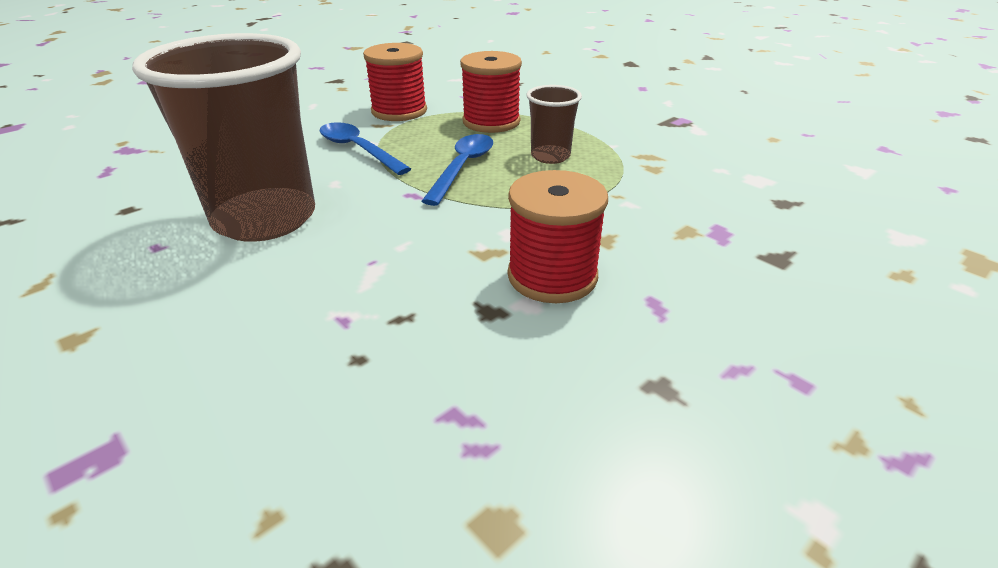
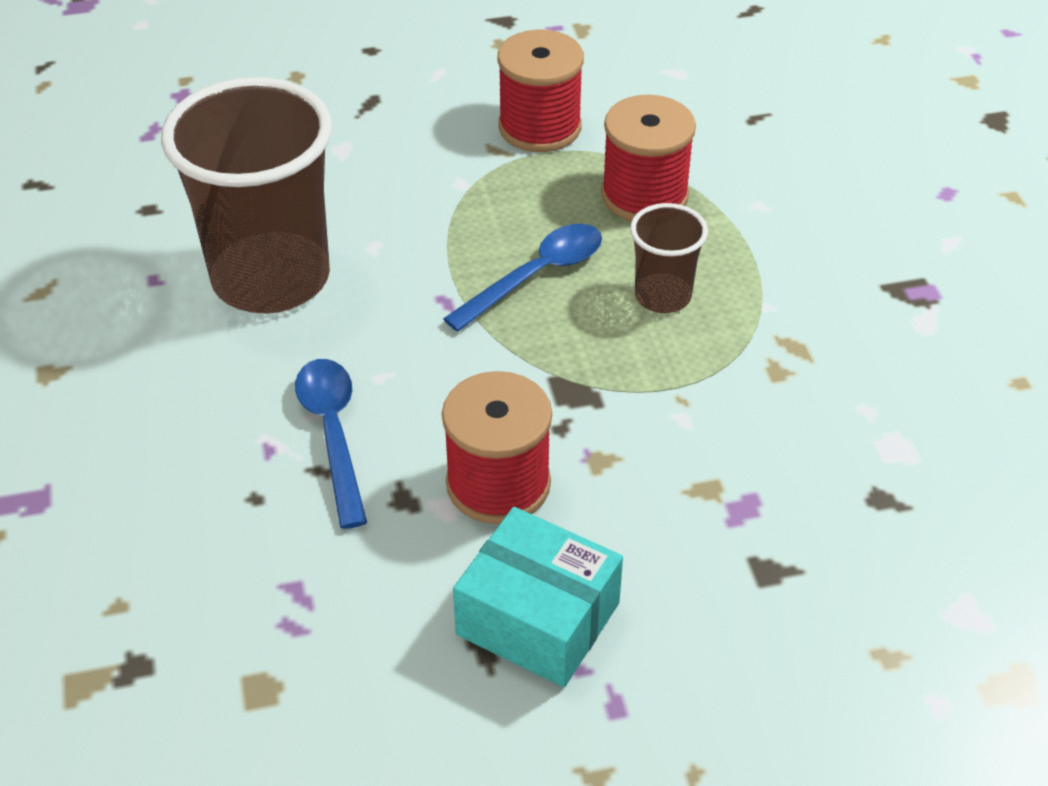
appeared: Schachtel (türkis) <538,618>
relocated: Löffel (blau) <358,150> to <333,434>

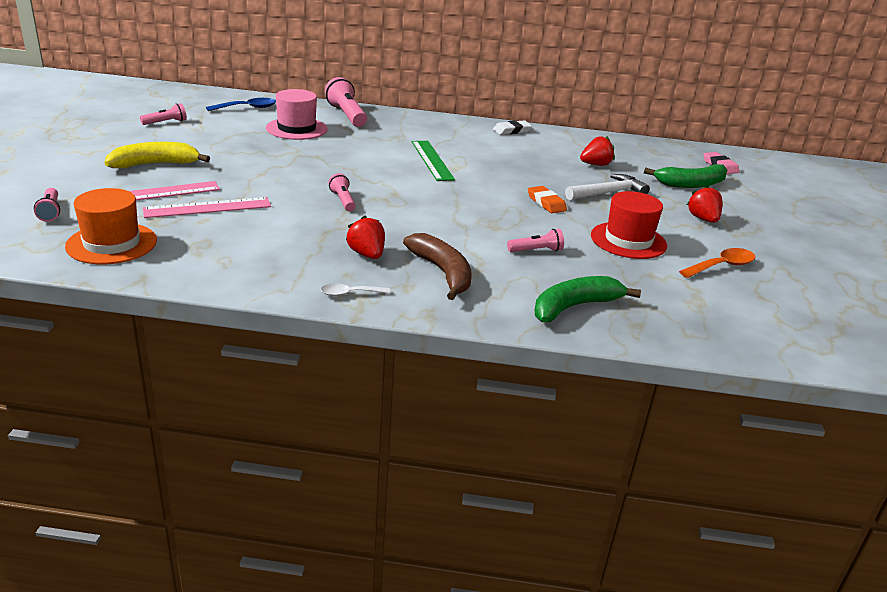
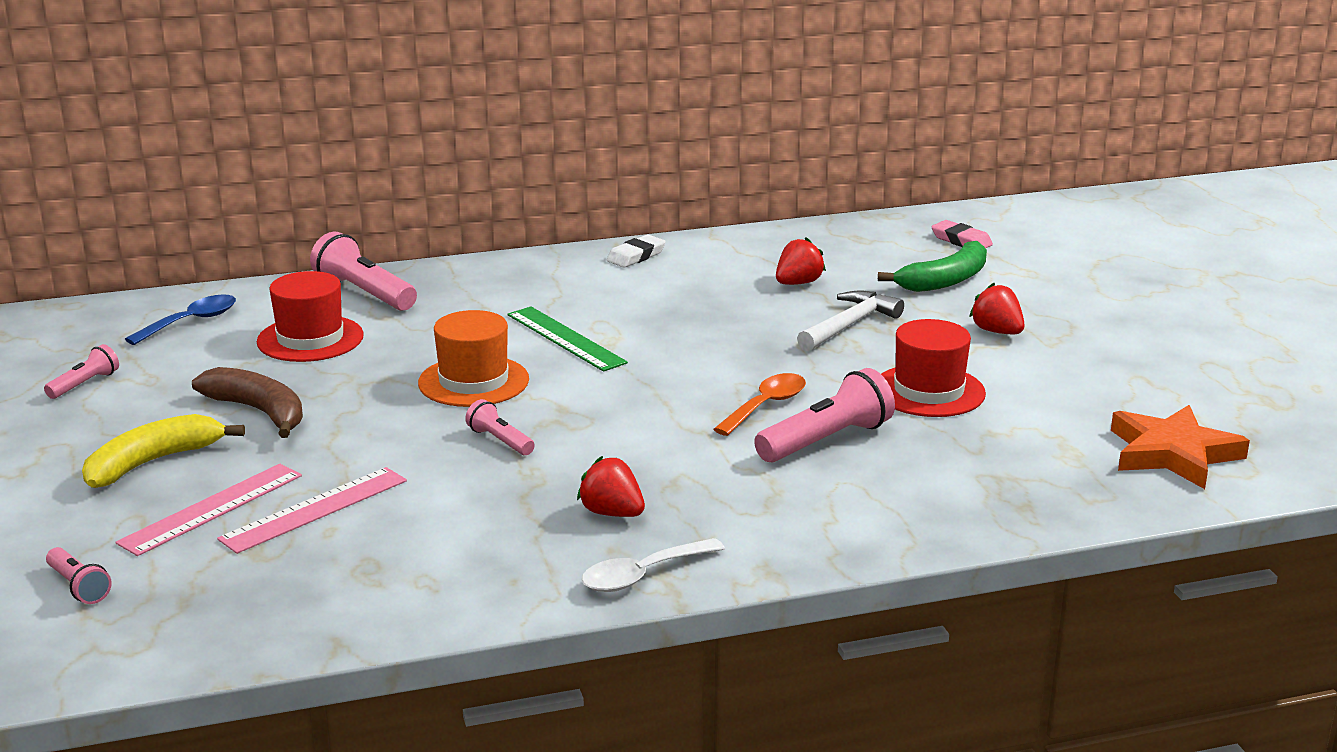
missing: Radiergummi (orange) <546,203>; Banane (grün) <574,307>
appeared: Stern (orange) <1172,453>
relocated: Hut (orange) <112,243> to <473,381>; Banane (braun) <443,272> to <259,411>; Löffel (orange) <721,266> to <766,406>
colour: Hut (rosa) <297,129> to Hut (rot) <310,339>
size: Löffel (weiß) <350,293> = <642,575> x1.56; Taschenlampe (rosa) <536,251> = <826,441> x1.82

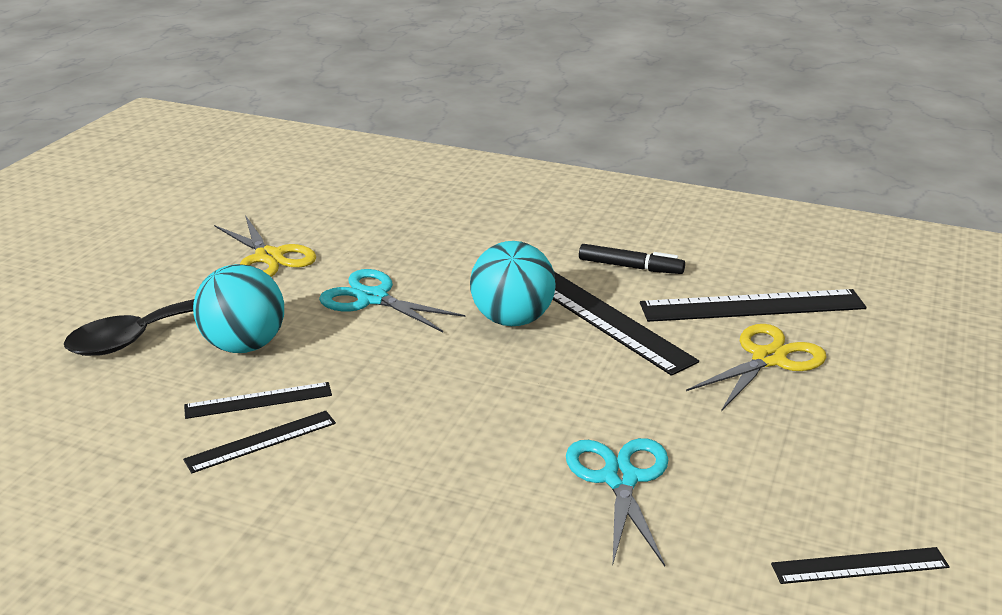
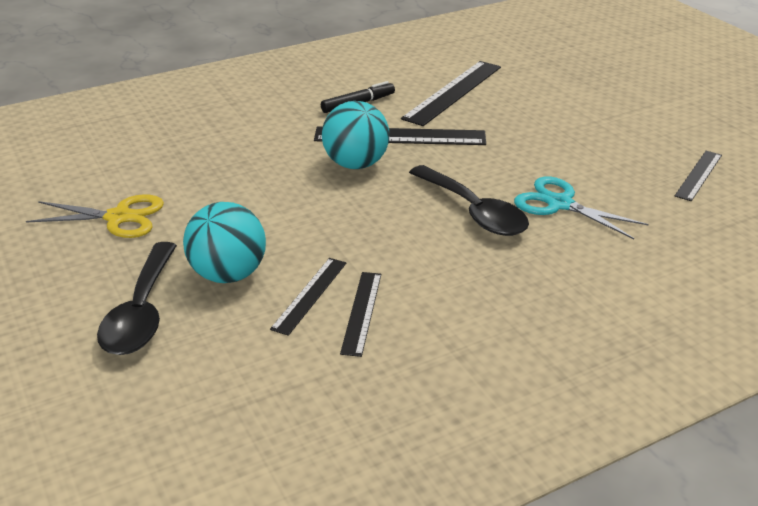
missing: Schere (türkis) <373,298>; Schere (gelb) <768,359>
appeared: Löffel (schwarz) <474,212>

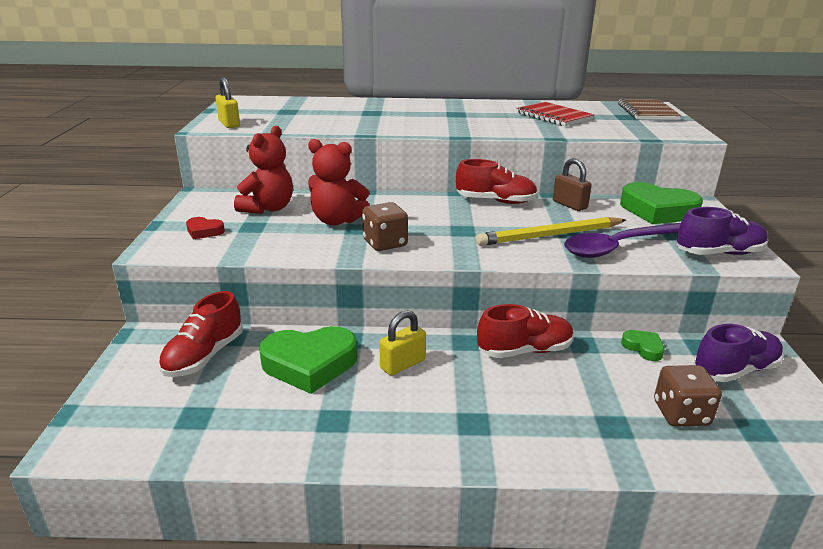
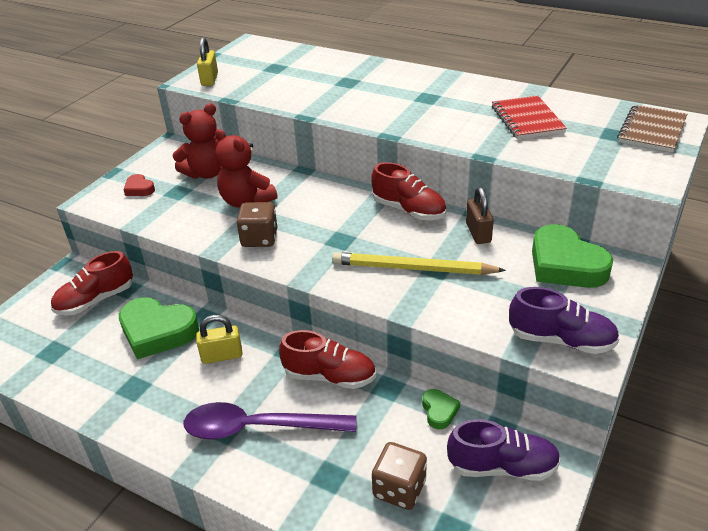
relocated: Löffel (lila) <619,247> to <258,428>

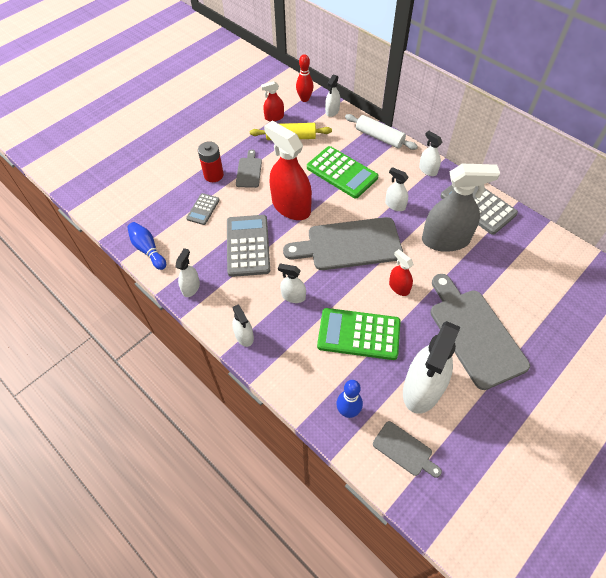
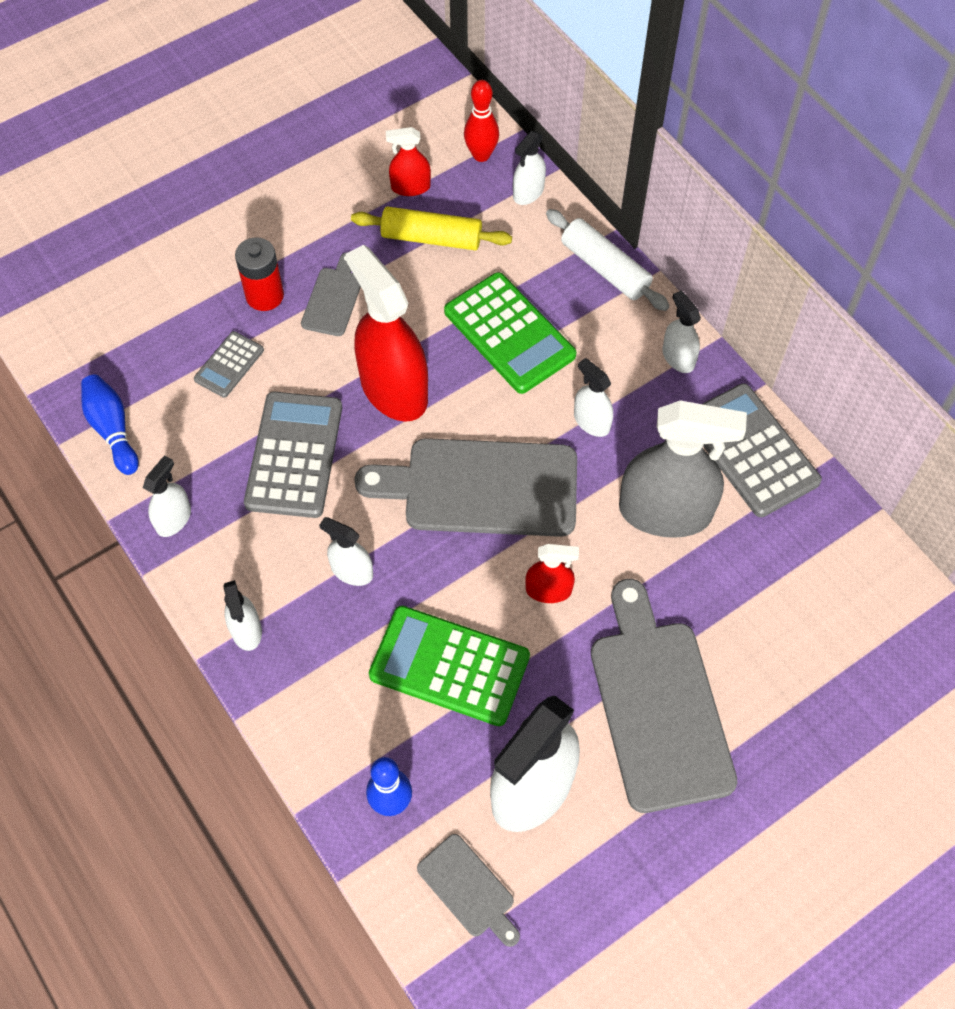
spun: Sprühflasche (rot) <399,287> = <548,590> 120 degrees clockwise

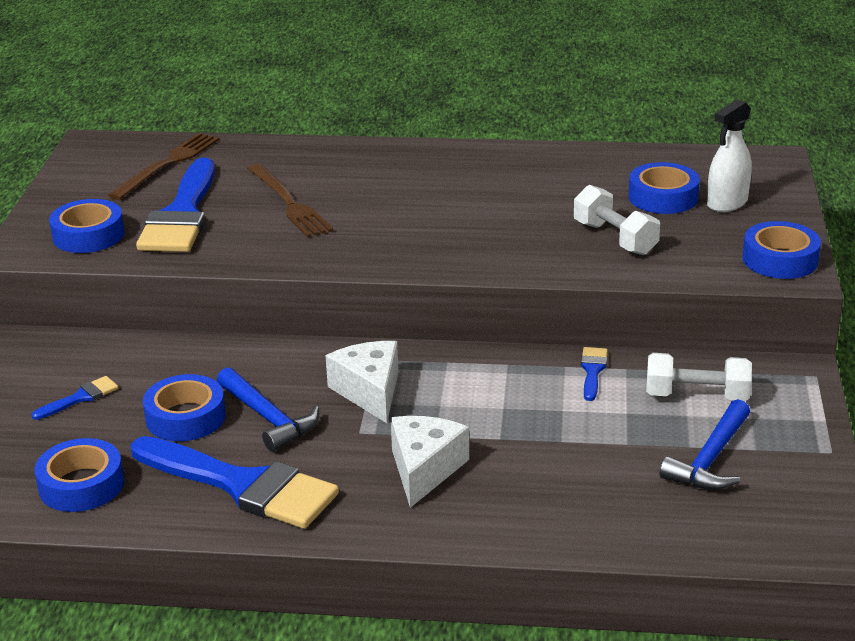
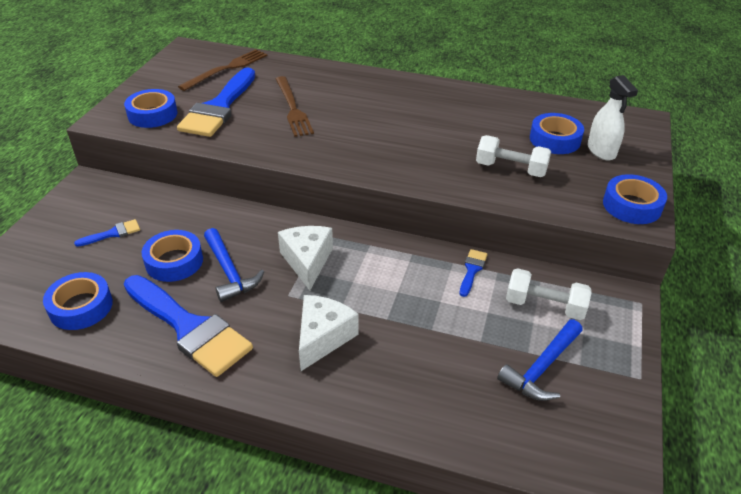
spun: Hantel (weiß) <615,238> = <510,169> 45 degrees counterclockwise; Sprühflasche (weiß) <727,203> = <601,151> 75 degrees counterclockwise

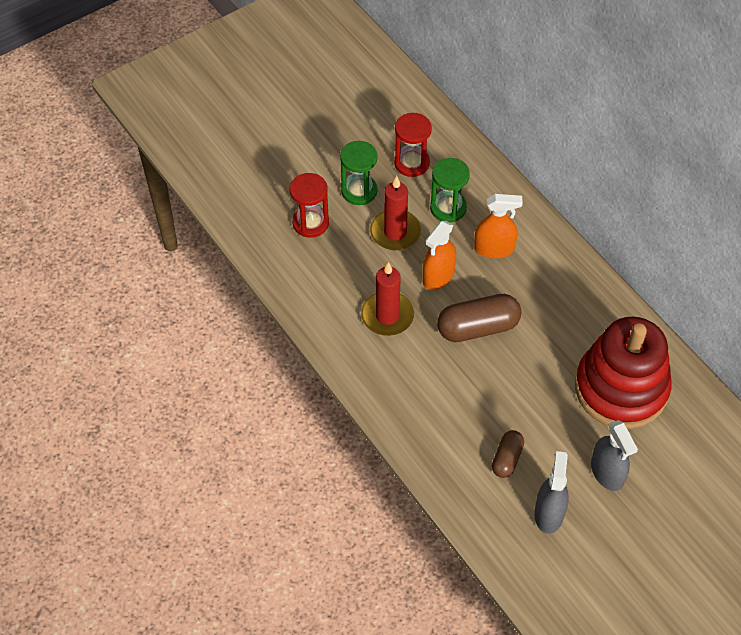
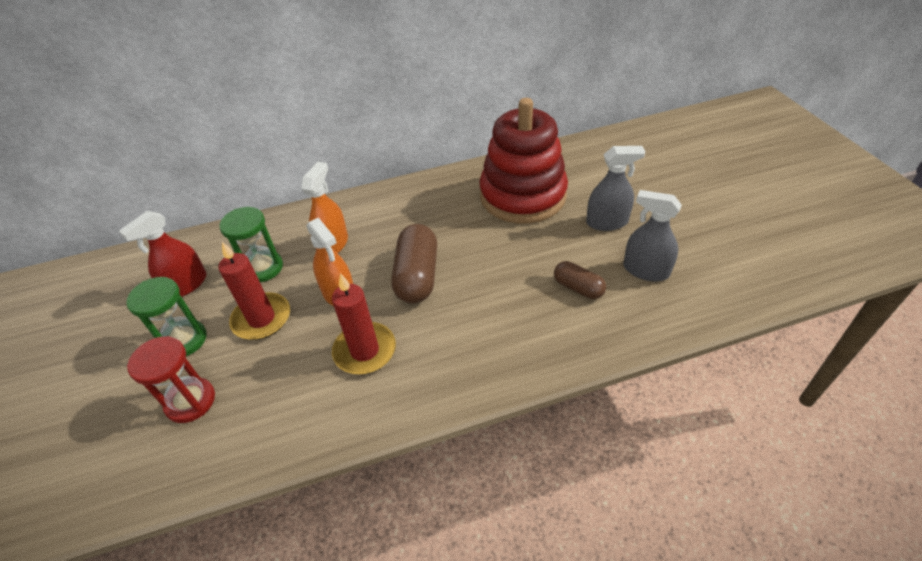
exchanged: Sanduhr (rot) <411,163> to Sprühflasche (rot) <186,285>

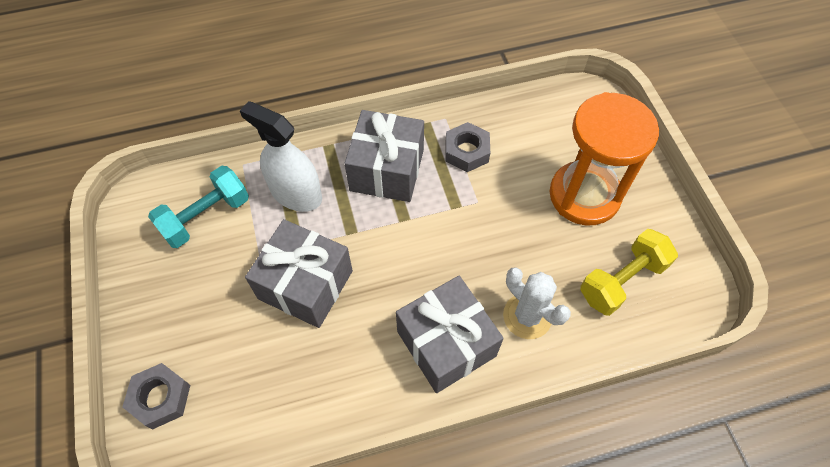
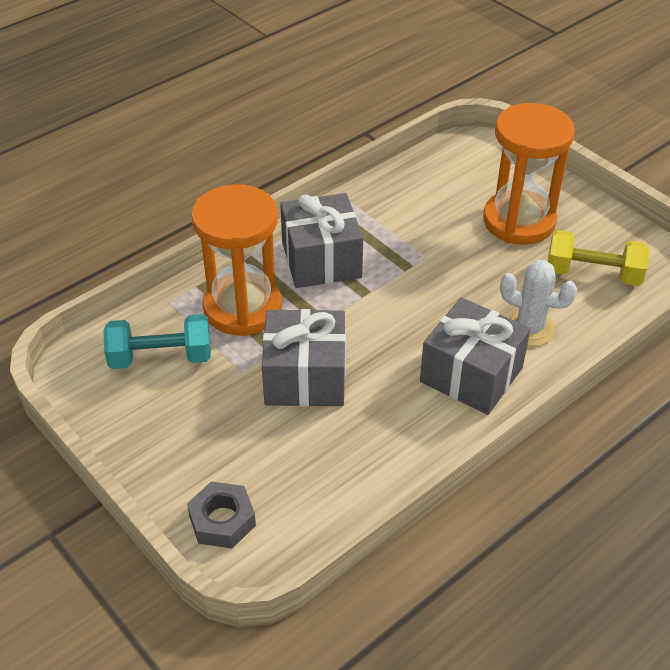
missing: Sechskantmutter (grau) <466,151>
exchanged: Sprühflasche (weiß) <296,194> to Sanduhr (orange) <242,308>
spun: Hantel (türkis) <206,217> = <161,357> 60 degrees clockwise; Hantel (gelb) <622,280> = <593,274> 75 degrees clockwise

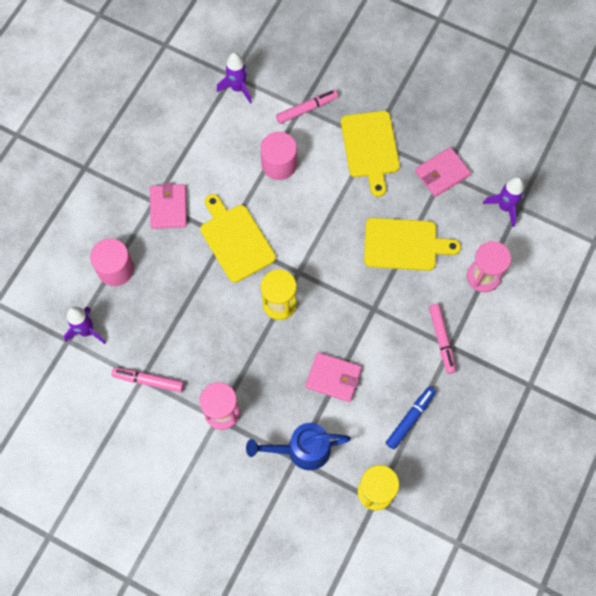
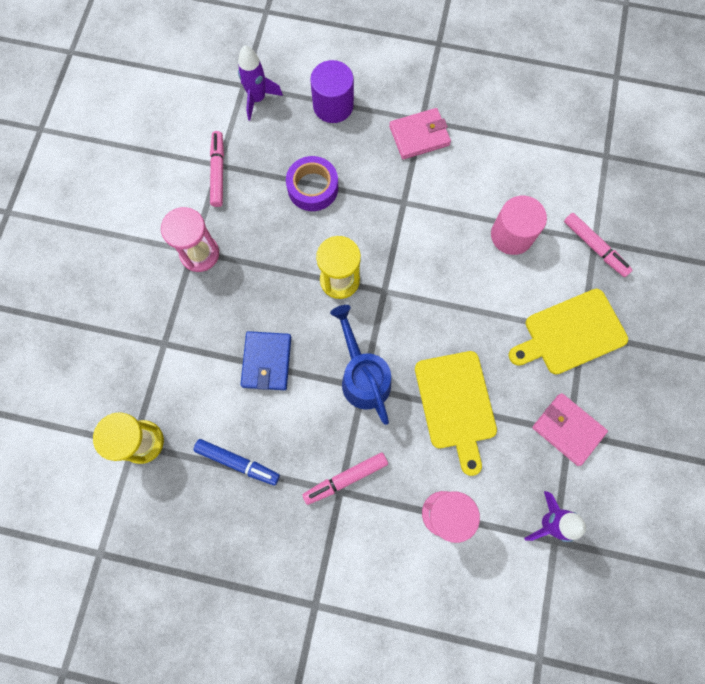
missing: Schneidebrett (gelb) <235,240>; Rakete (lila) <238,88>
appeared: Klebeband (lila) <312,188>
relocated: Gießkanne (blau) <302,450> to <363,376>
colour: Vollzylinder (rosa) <115,269> to Vollzylinder (lila) <333,106>; Geldbörse (rosa) <333,378> to Geldbörse (blau) <267,361>

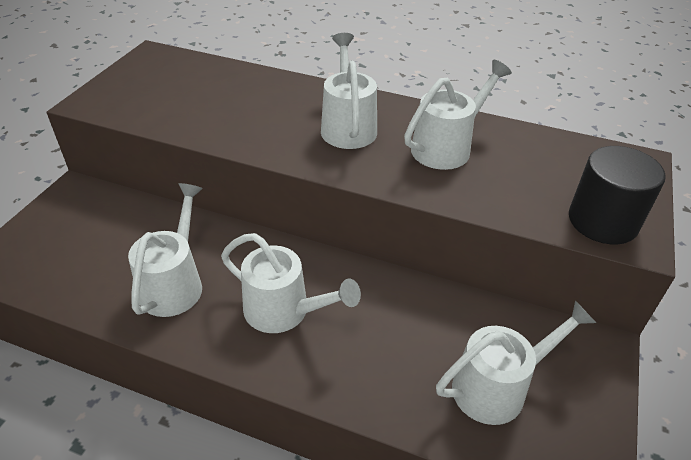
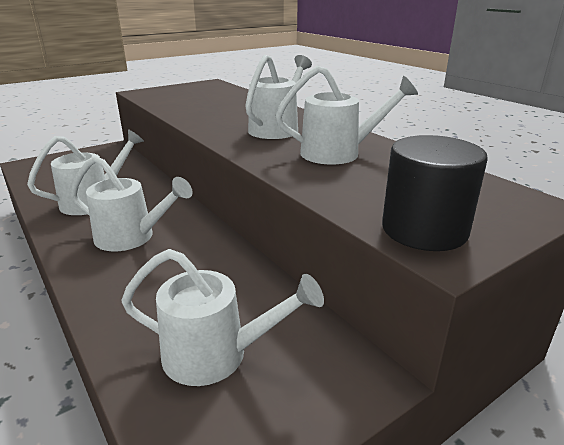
spun: Gießkanne (weiß) <285,311> = <132,237> 45 degrees counterclockwise

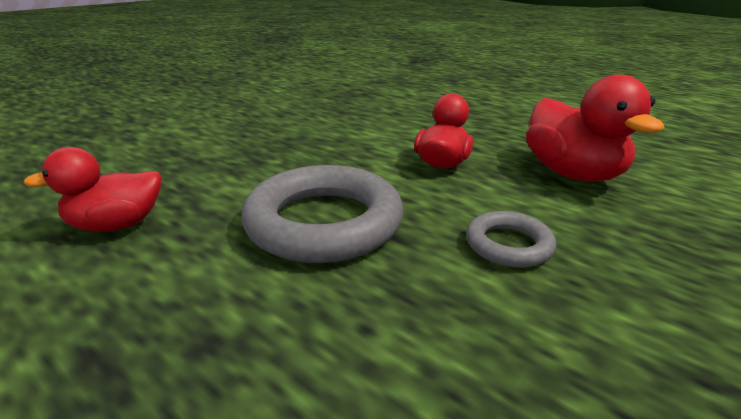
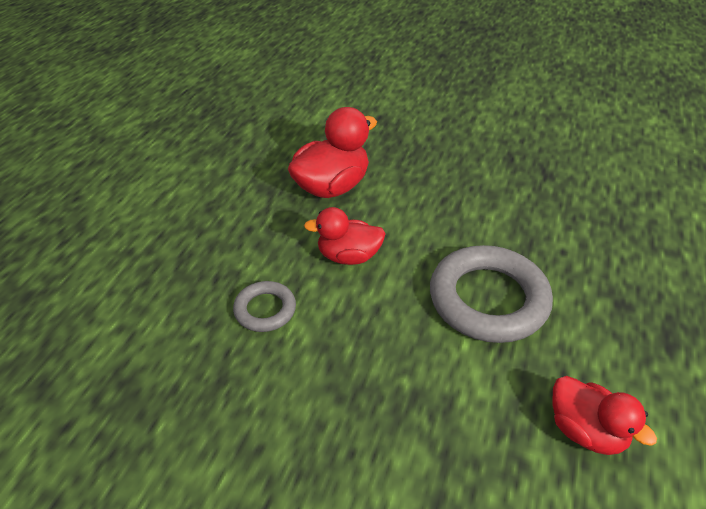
relocated: Ring (grau) <508,245> to <265,310>

